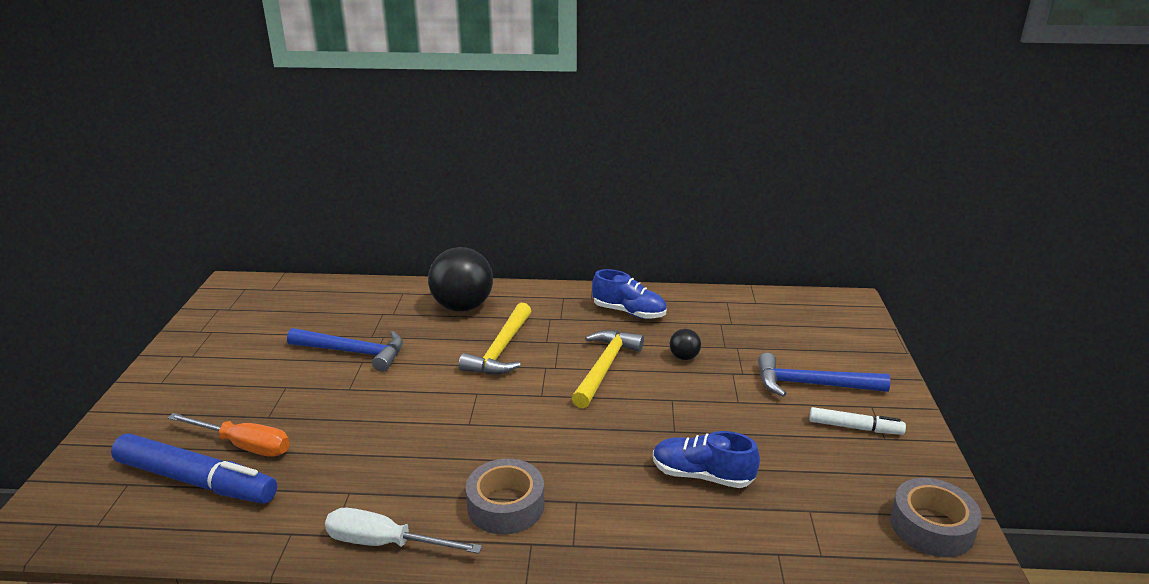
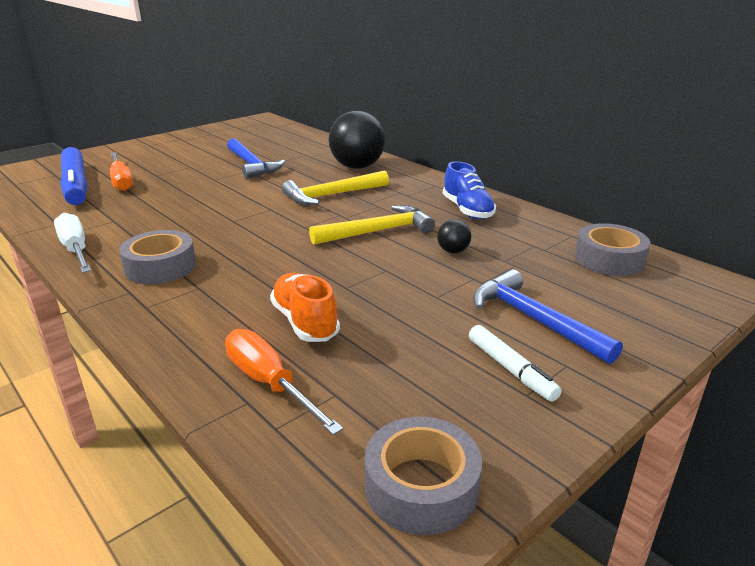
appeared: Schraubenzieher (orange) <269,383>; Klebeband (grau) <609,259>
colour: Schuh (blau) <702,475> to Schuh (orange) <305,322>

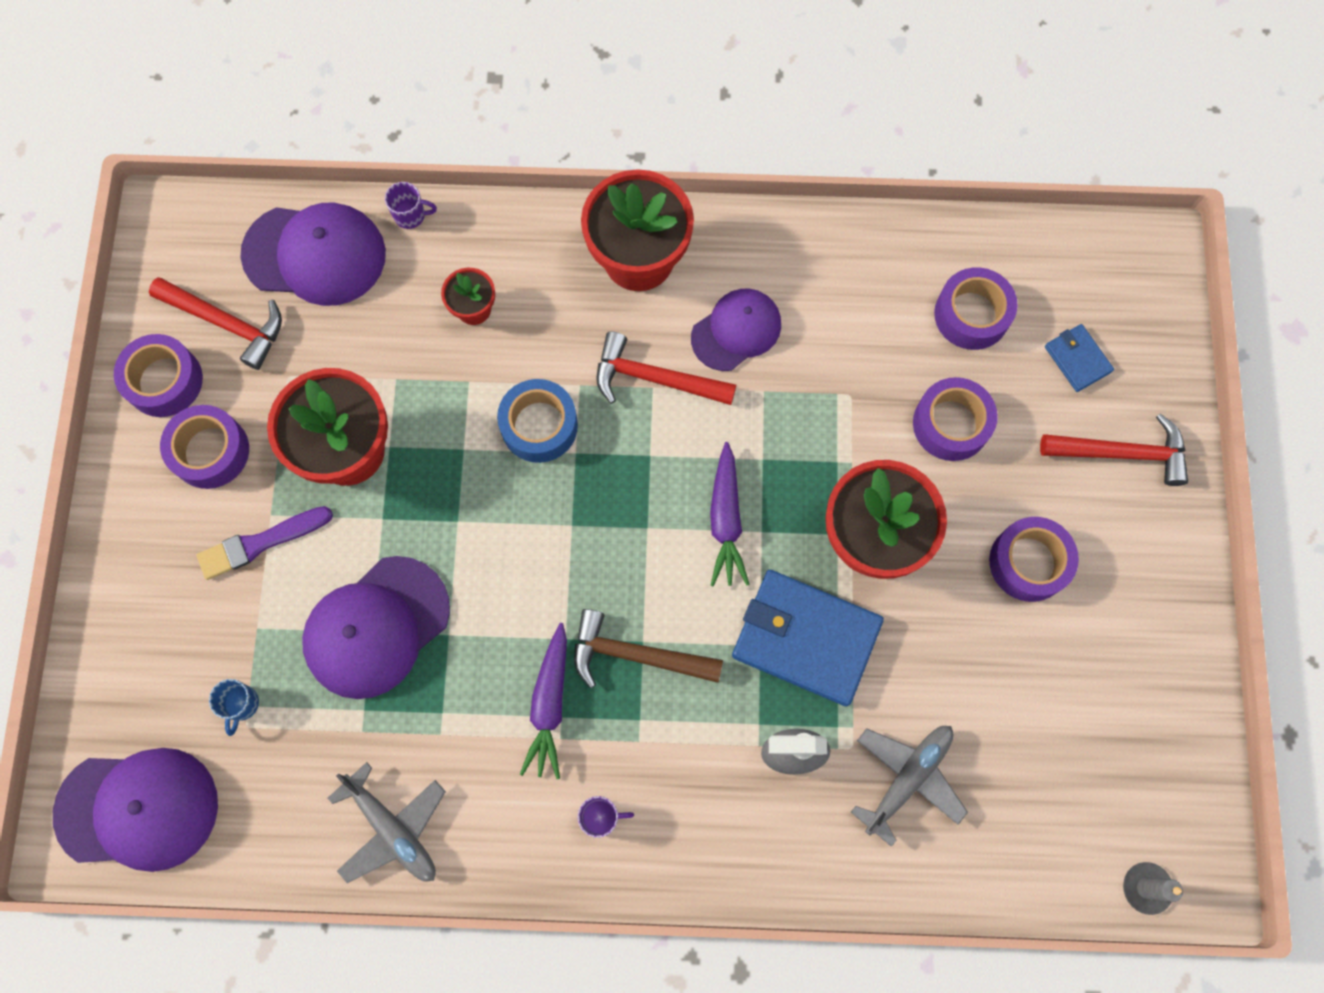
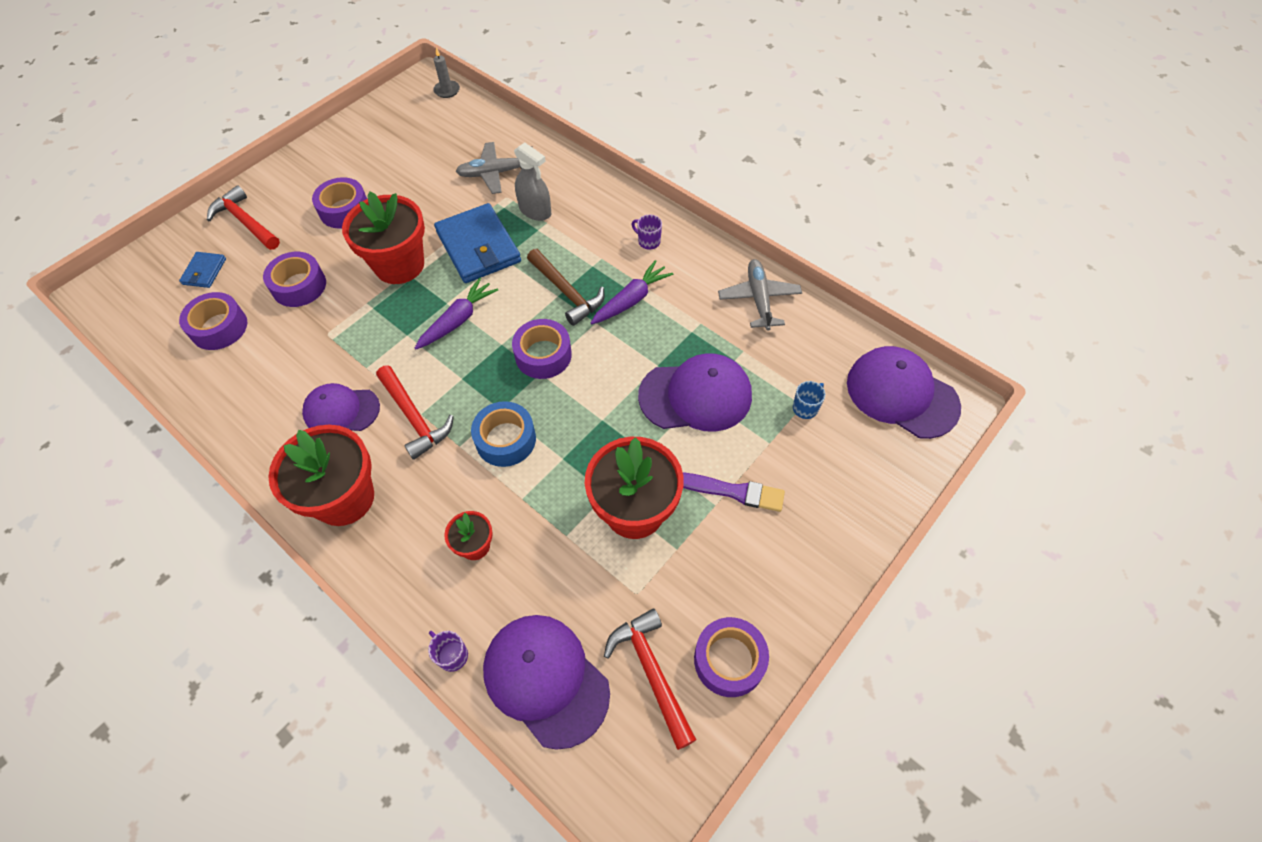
relocated: Klebeband (lila) <210,451> to <543,355>

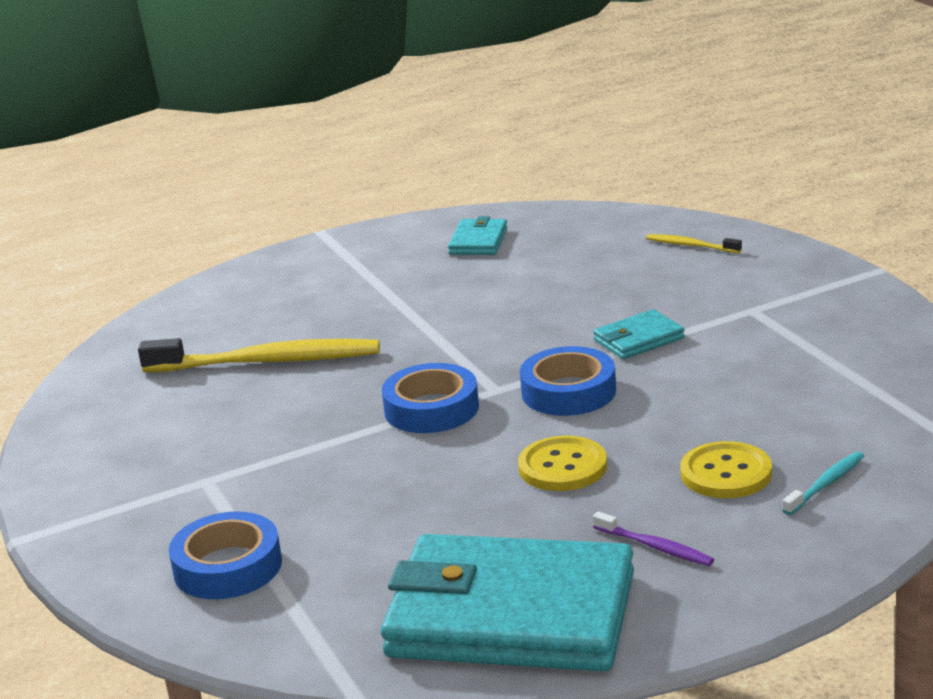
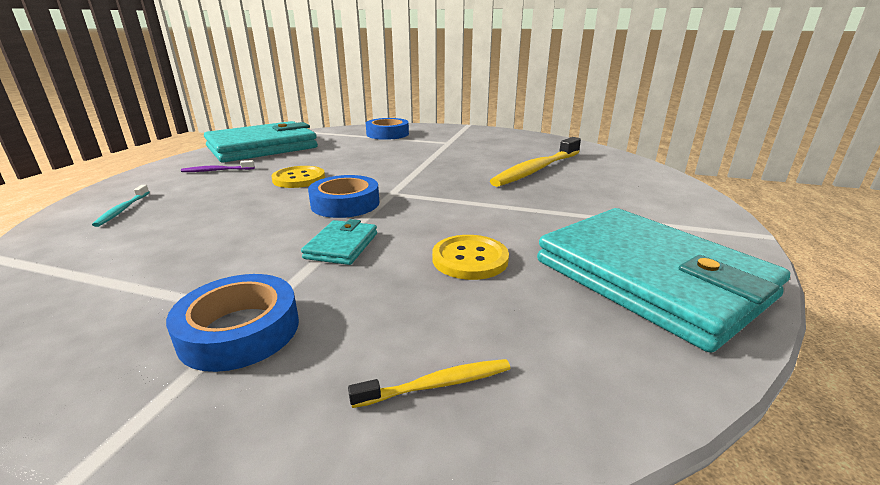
relocated: Klebeband (blau) <431,408> to <240,330>; Knopf (gelb) <726,473> to <470,259>
size: Geldbörse (türkis) <478,241> = <650,278> x2.35

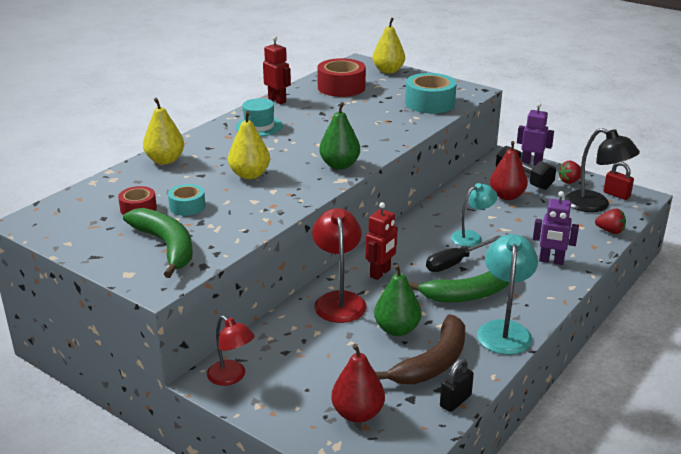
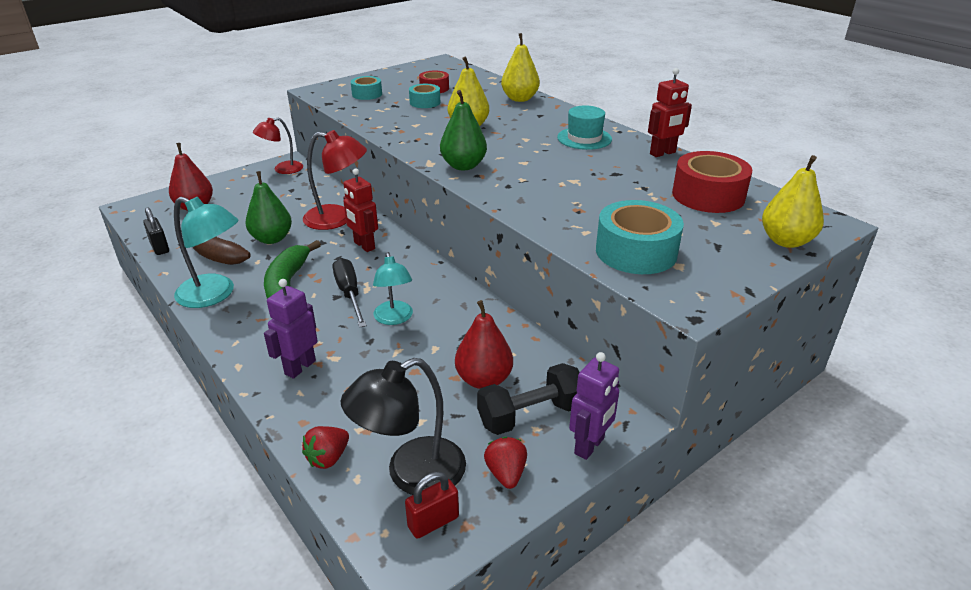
exchanged: Banane (grün) <166,246> to Klebeband (türkis) <367,94>

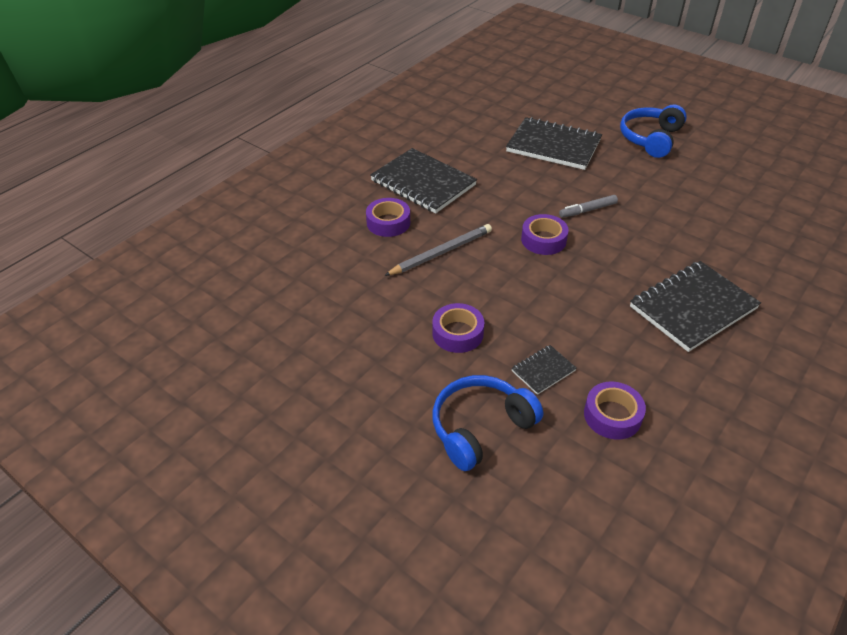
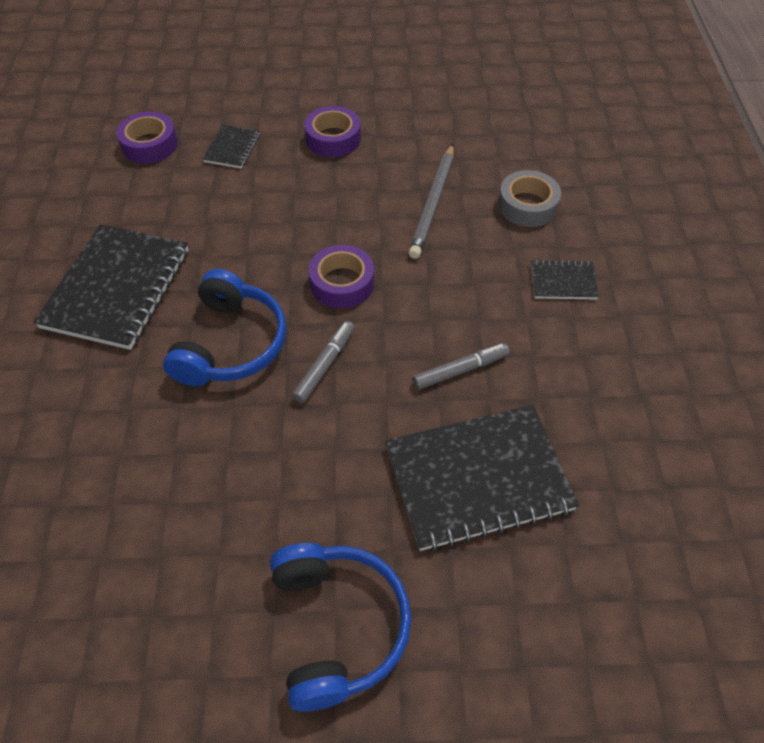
appeared: Filzstift (grau) <460,370>
relocated: Kopfhörer (blau) <480,427> to <231,344>
colour: Klebeband (lila) <388,222> to Klebeband (grau) <527,205>
size: Notizbuch (schwarz) <423,183> = <563,282> x0.47

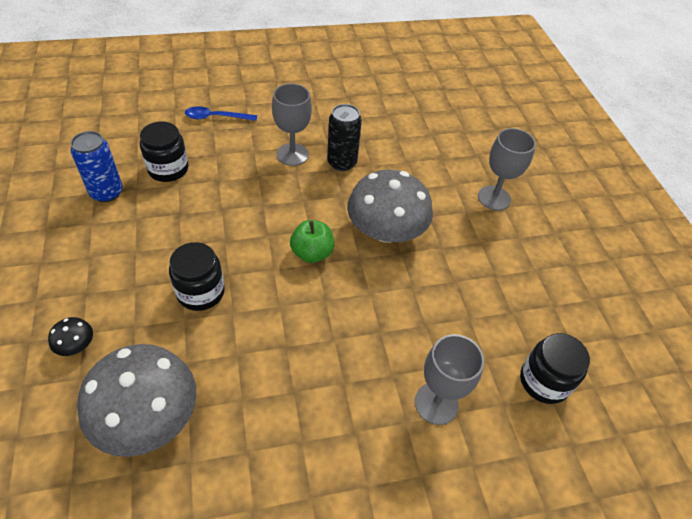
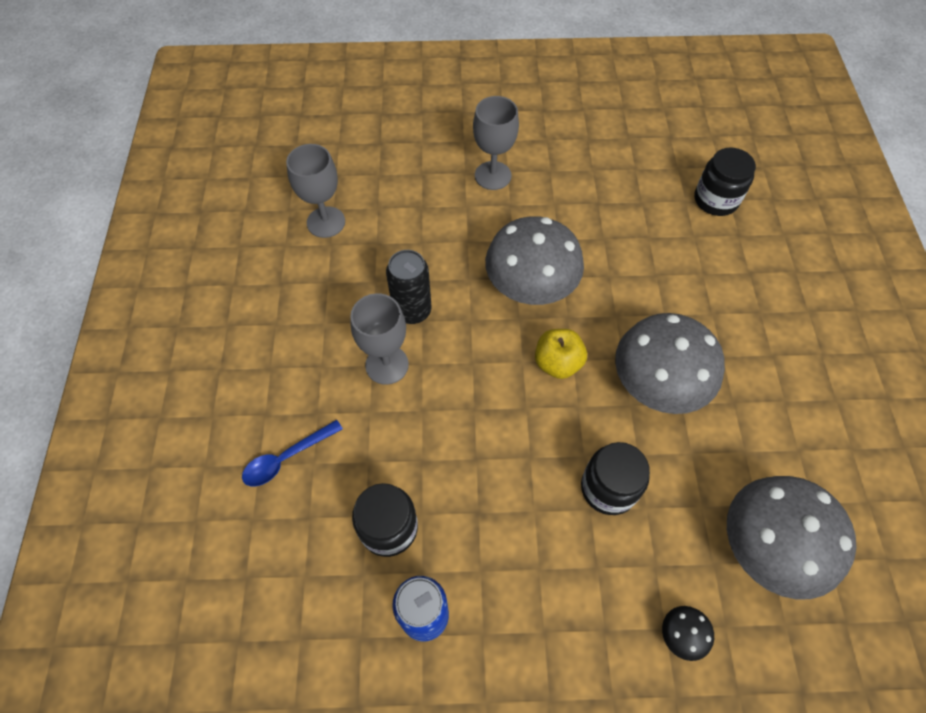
appeared: Pilz (grau) <658,382>
relocated: Kelch (grau) <436,403> to <326,222>
colour: Apfel (grün) <312,253> to Apfel (gelb) <557,363>
spun: Löffel (blau) <216,117> = <286,458> 45 degrees clockwise

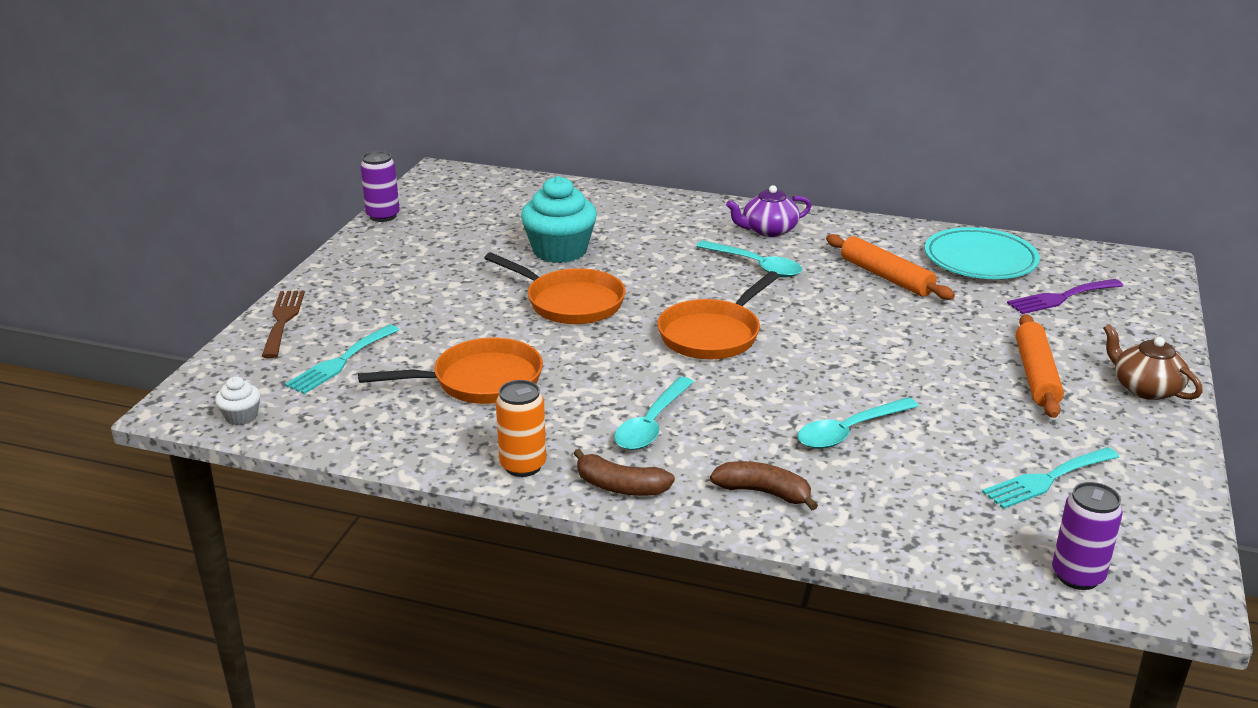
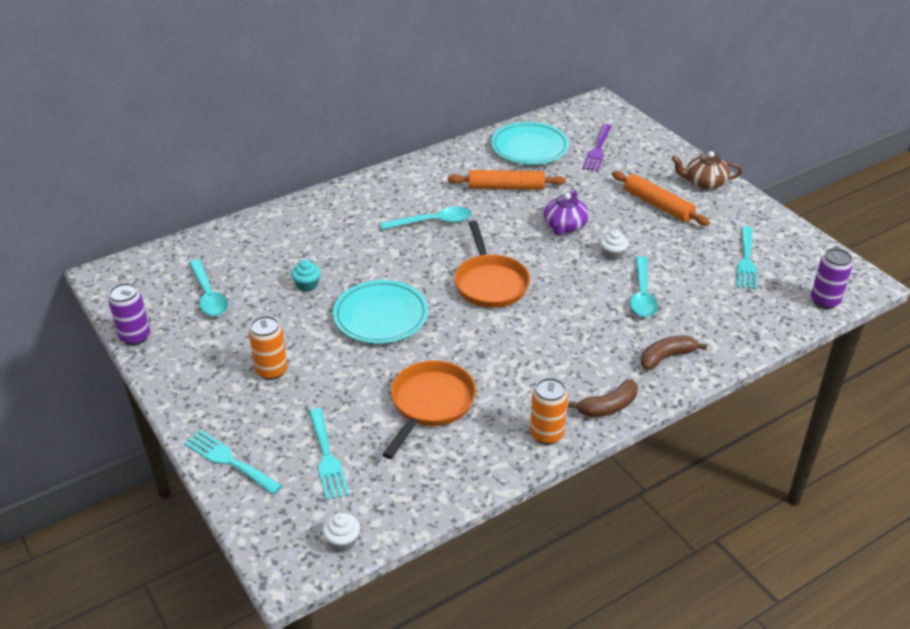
appeared: Dose (orange) <271,371>; Muffin (weiß) <612,254>
relocated: Löffel (türkis) <651,424> to <208,295>; Teekanne (lila) <768,230> to <564,226>
exchanged: Pfanne (orange) <570,302> to Teller (türkis) <381,316>
colour: Gabel (braun) <283,320> to Gabel (türkis) <229,461>
size: Muffin (türkis) <560,251> = <307,285> x0.46

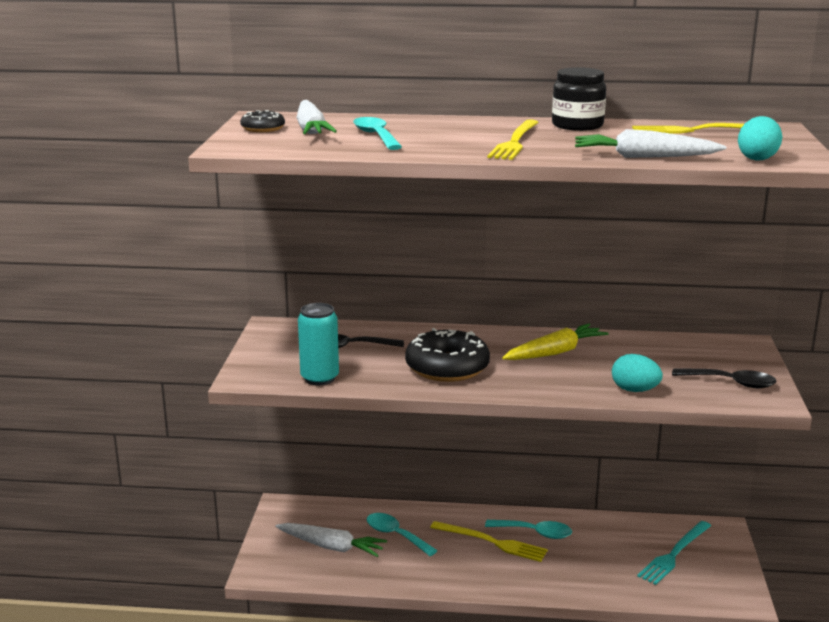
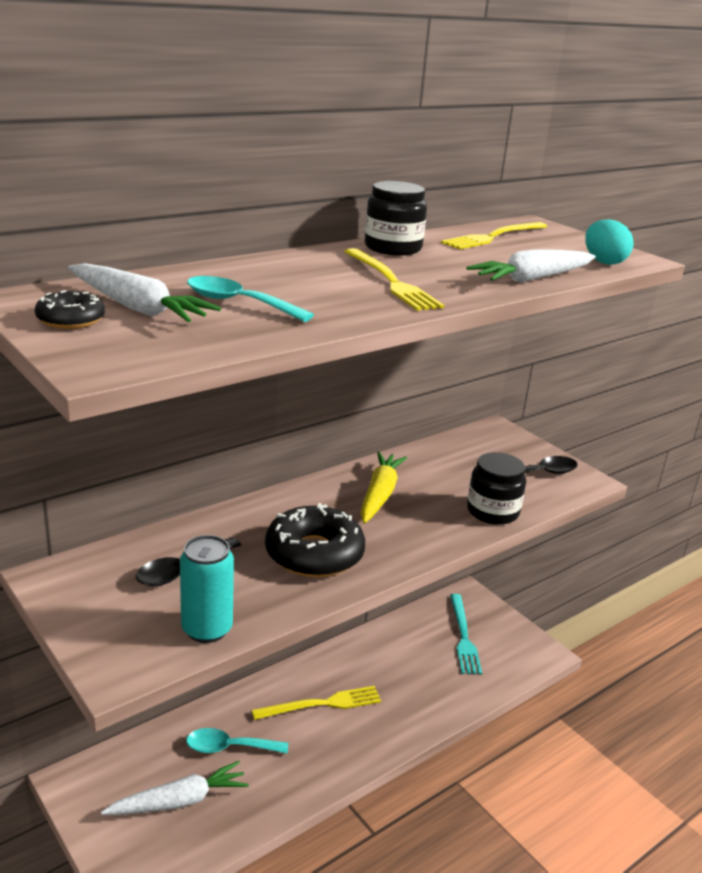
missing: Löffel (türkis) <535,533>
exchanged: Ei (türkis) <634,390> to Einmachglas (schwarz) <492,511>

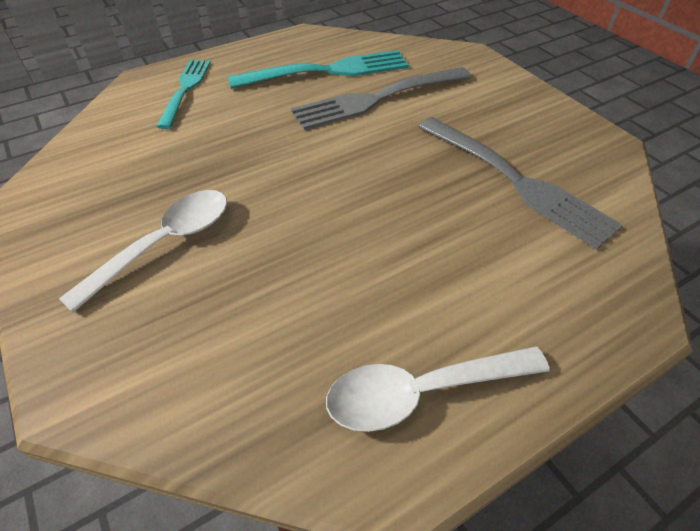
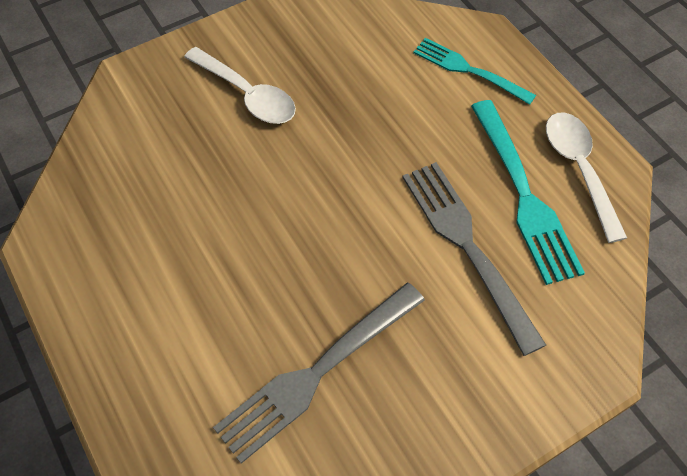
relocated: Löffel (weiß) <422,392> to <579,170>
spun: Gabel (türkis) <185,89> = <469,70> 150 degrees counterclockwise

